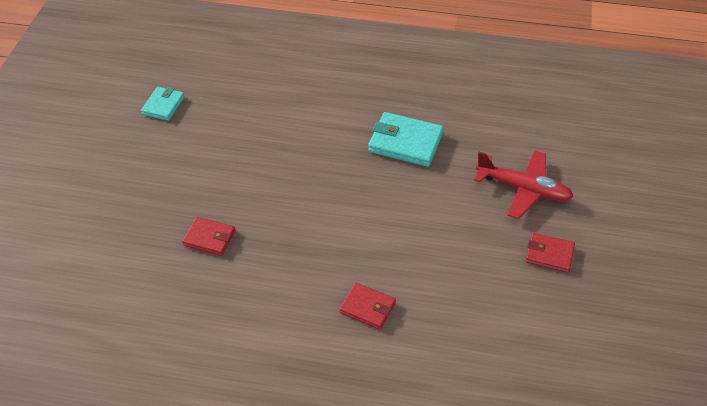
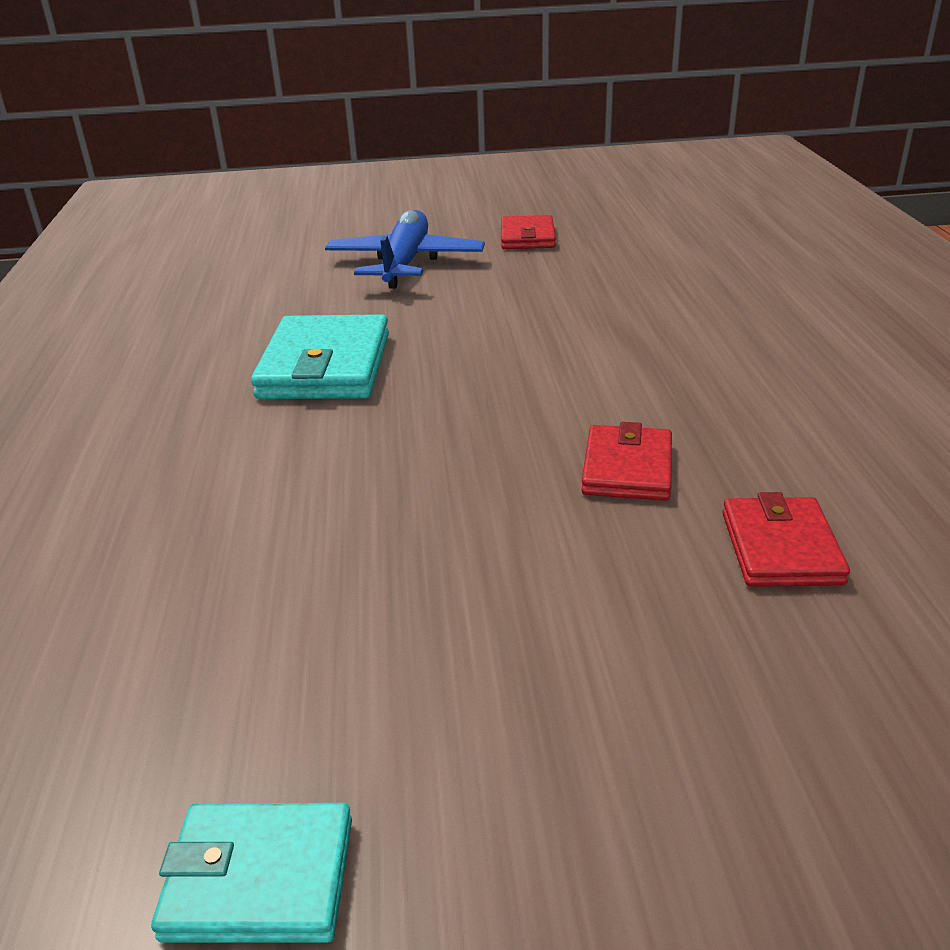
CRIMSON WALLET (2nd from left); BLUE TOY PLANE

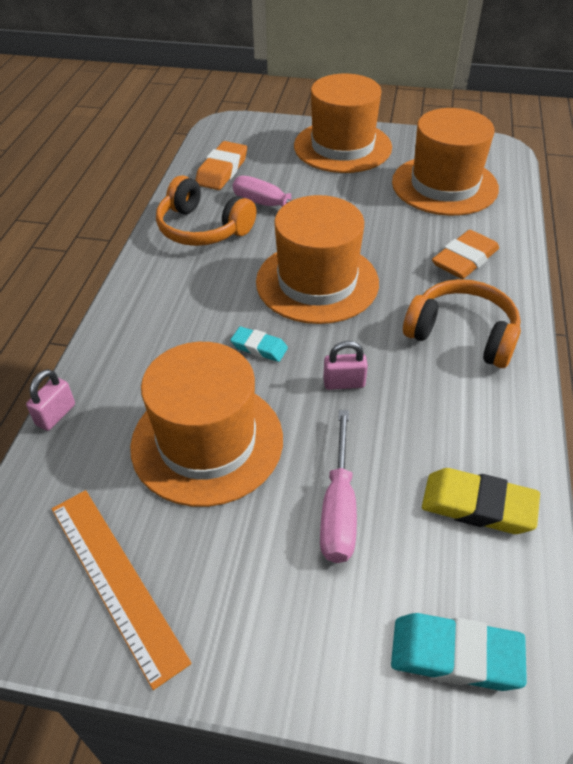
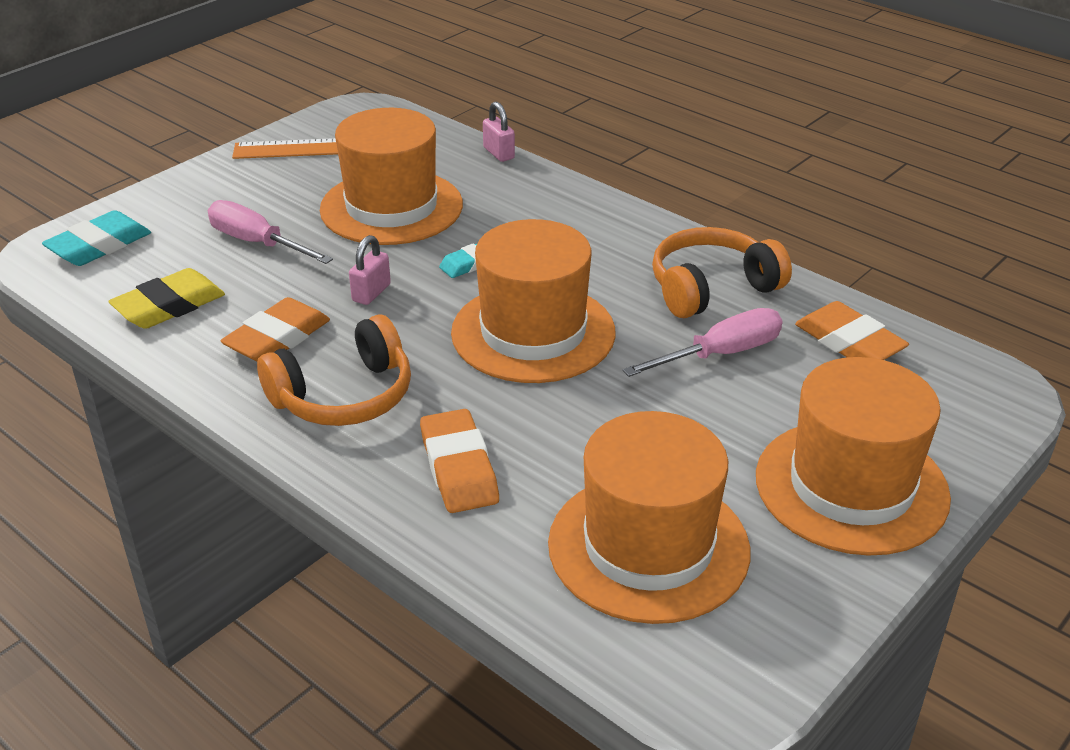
ORANGE-COLOURED PENCIL ERASER (1st from left)

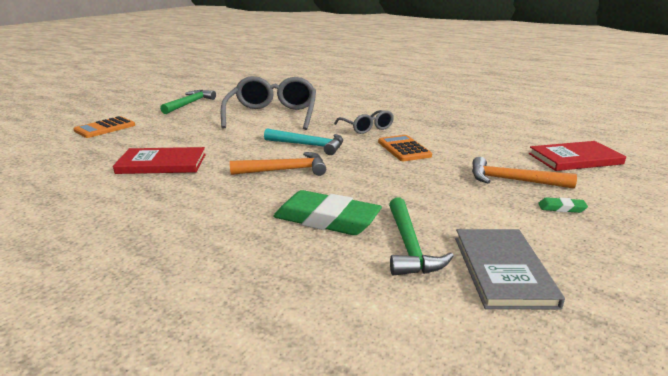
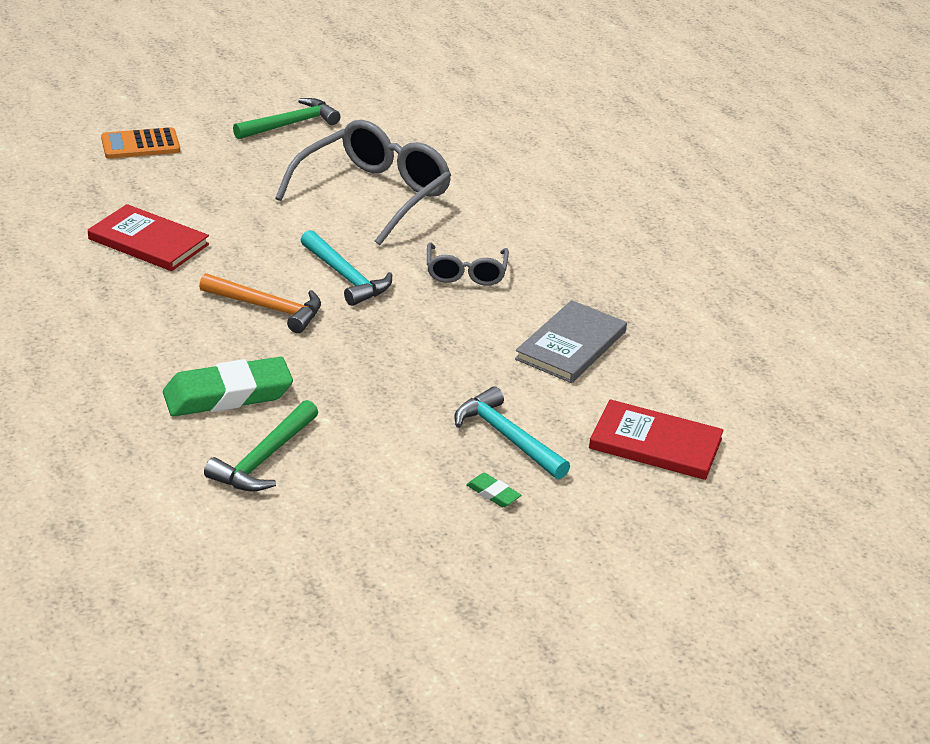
ORANGE-COLOURED POCKET CALCULATOR (2nd from left in the first image); ASH-GREY BOOK; TURQUOISE CARPENTER'S HAMMER (2nd from left); GREEN PENCIL ERASER (1st from left)

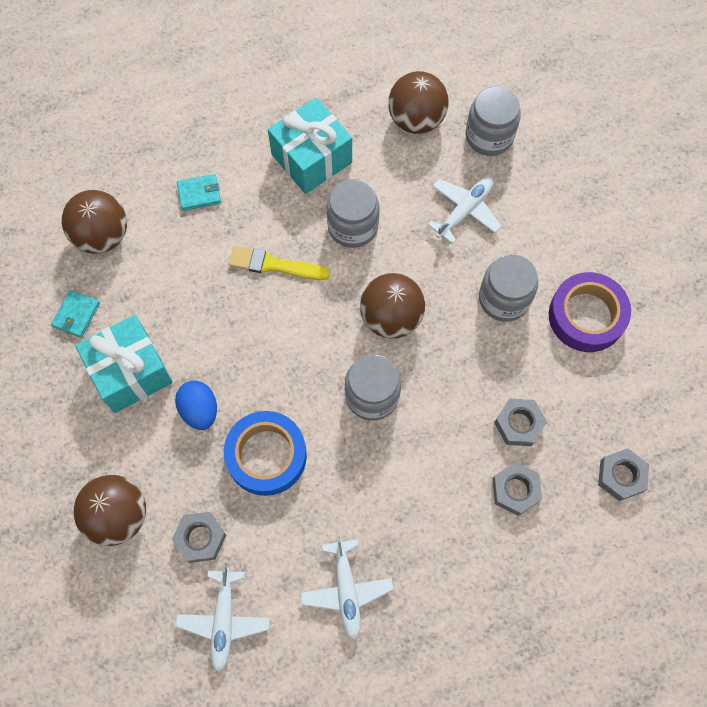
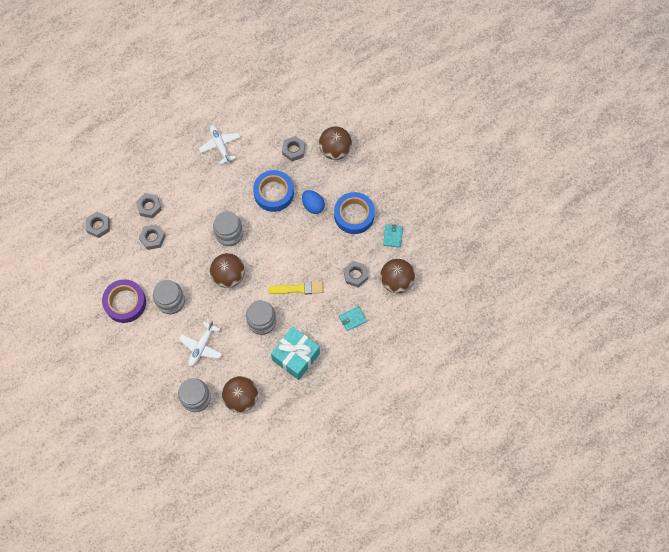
WHITE TOY PLANE (1st from left in the first image); ASH-GREY HEXAGON NUT (5th from left); BLUE ROLL OF TAPE (2nd from left)

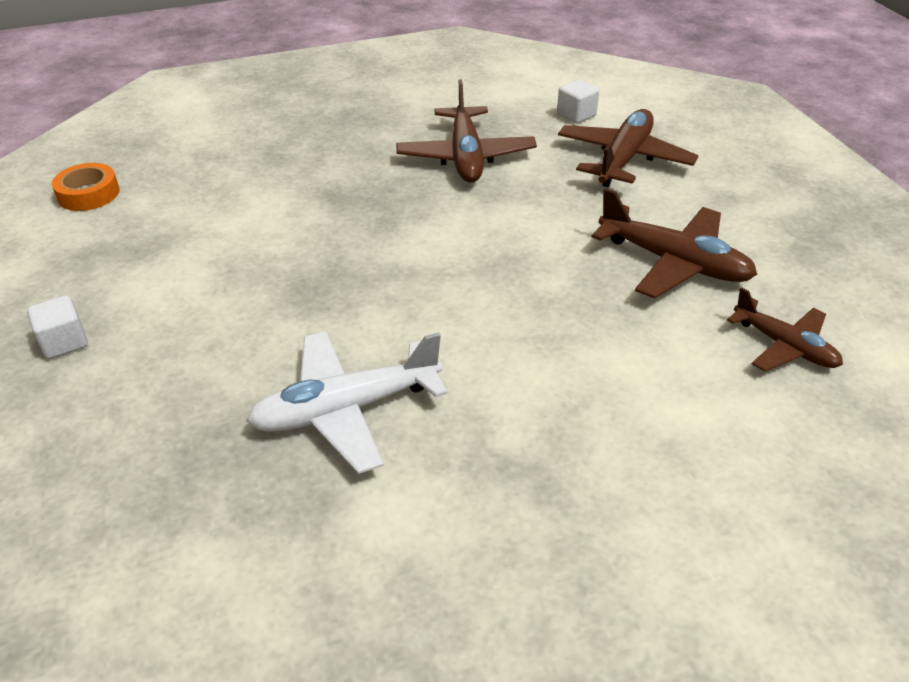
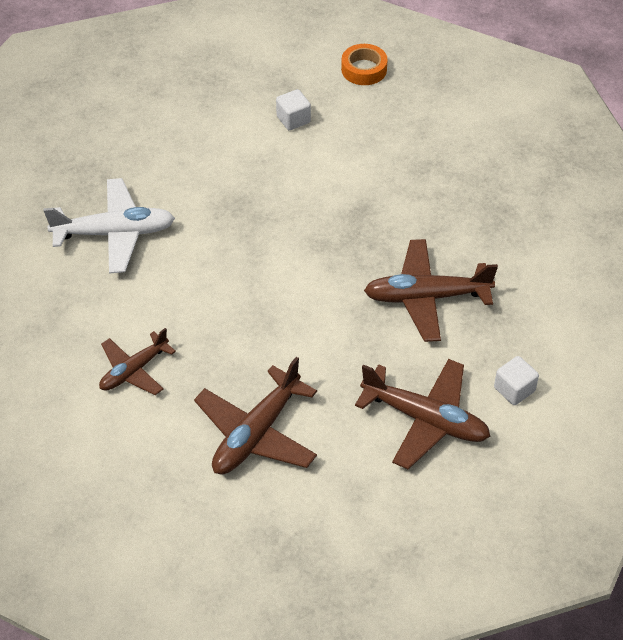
WHITE CUBE (1st from left); RUSSET TOY PLANE (1st from left); WHITE TOY PLANE

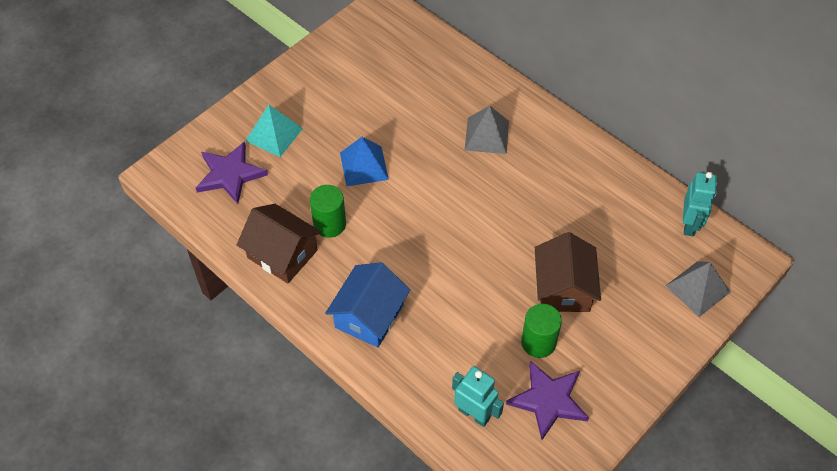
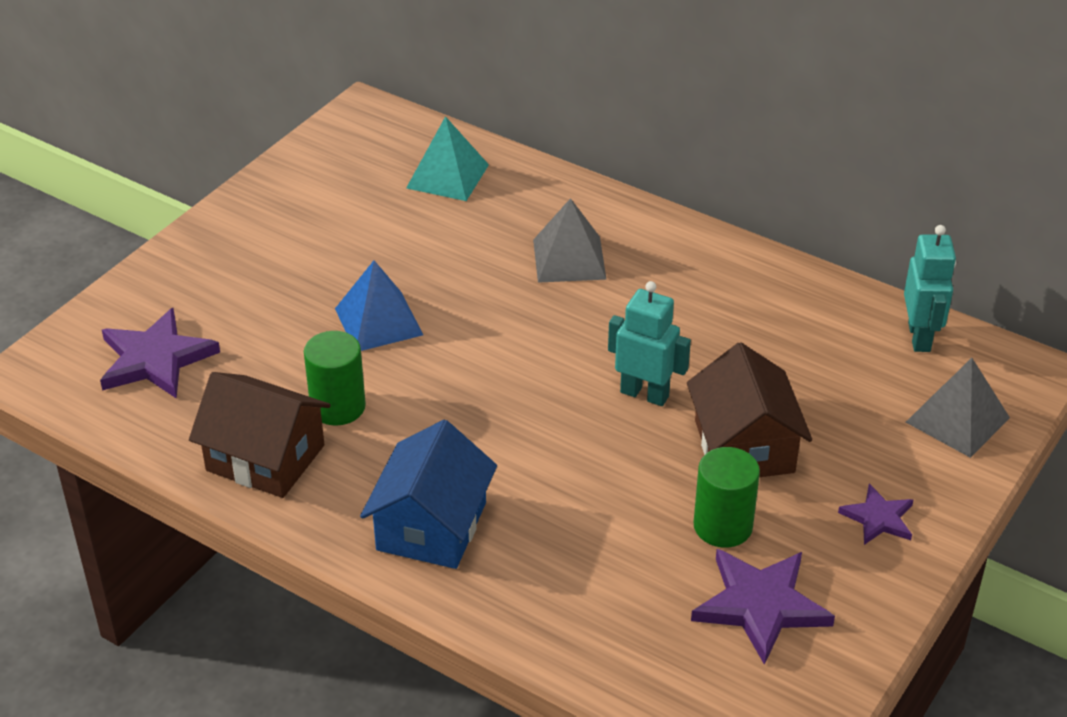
ROYAL PURPLE FIVE-POINTED STAR (3rd from left); TURQUOISE PYRAMID; TURQUOISE ROBOT FIGURE (1st from left)

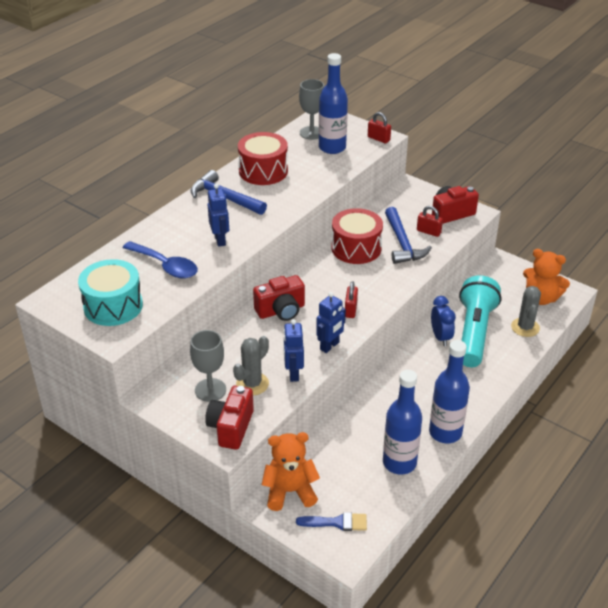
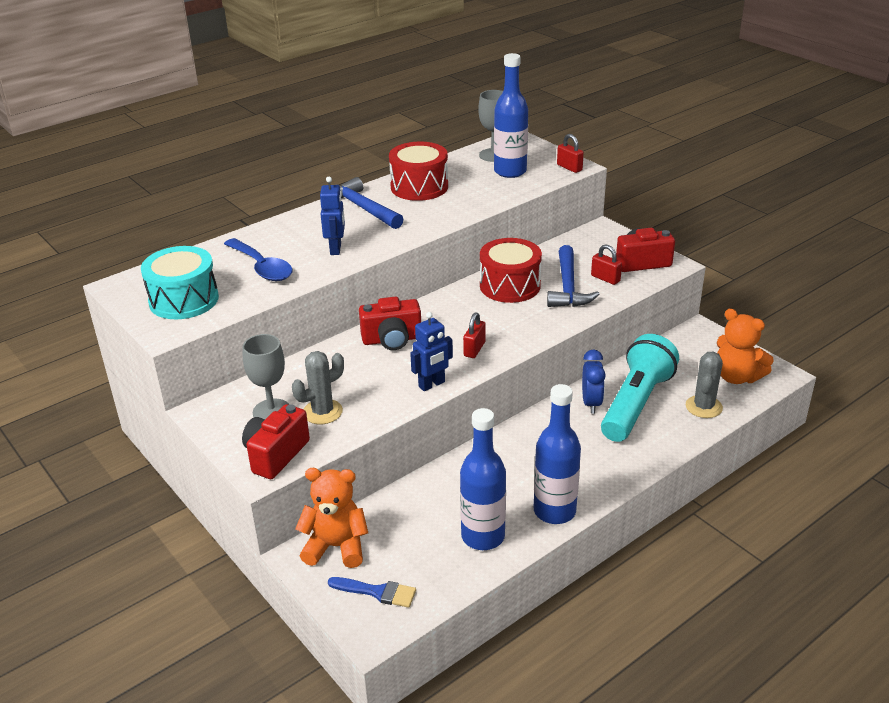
BLUE ROBOT FIGURE (2nd from left in the first image)

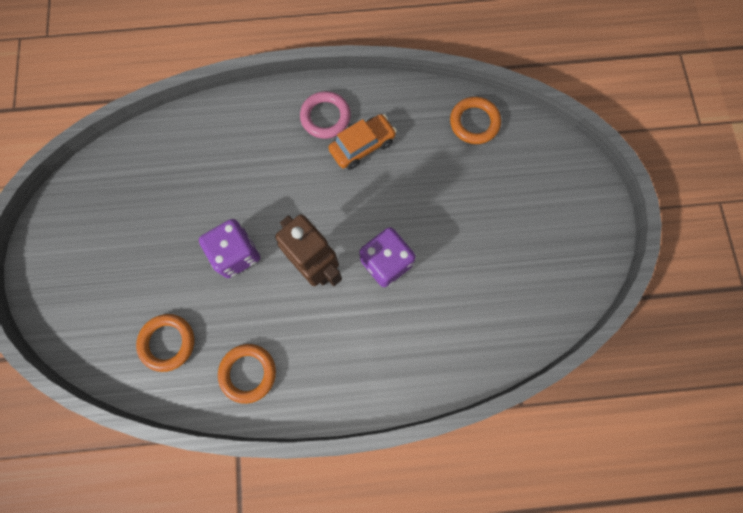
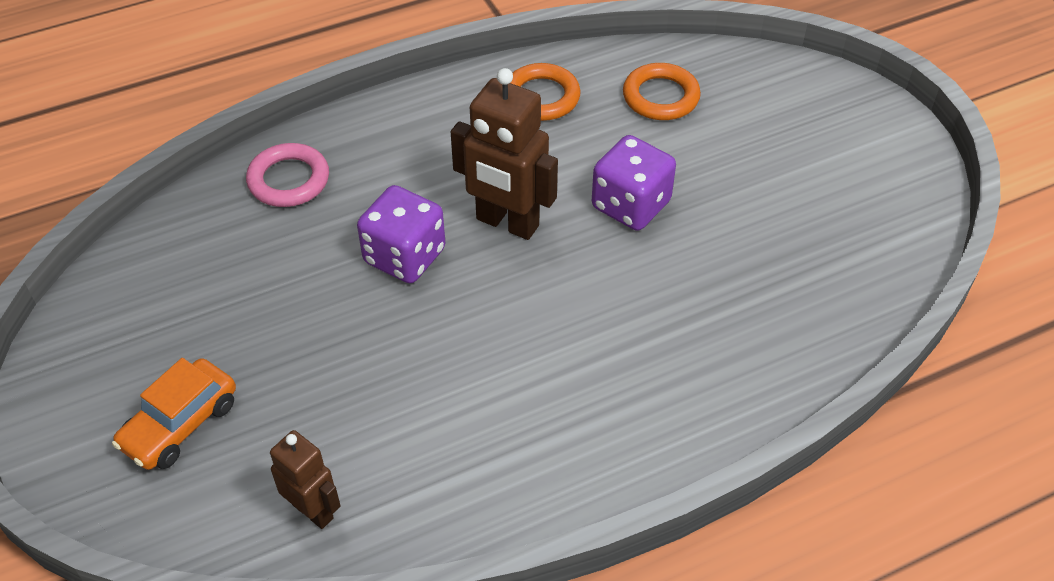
ROSY HOOP; ORANGE-COLOURED CAR; RUSSET ROBOT FIGURE (1st from left)

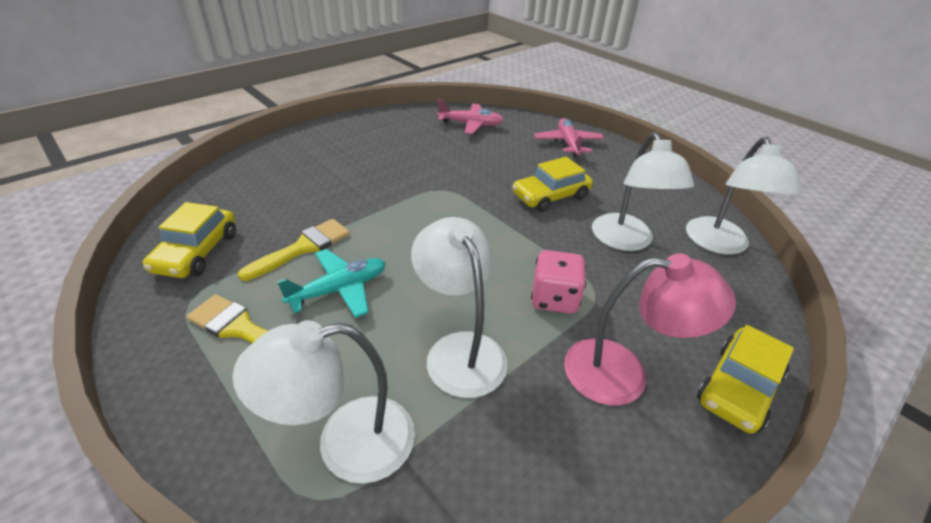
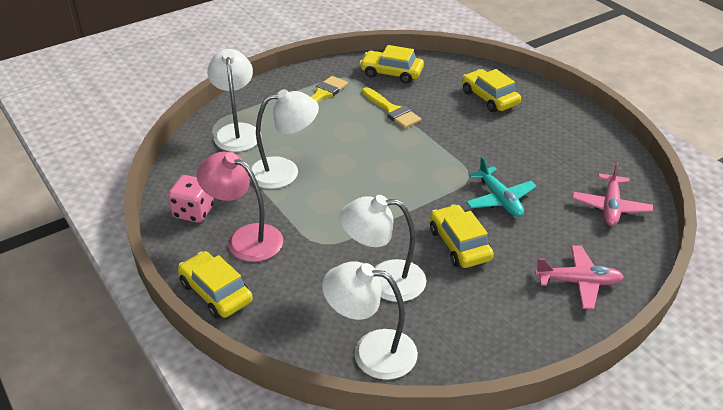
YELLOW CAR (4th from left); TURQUOISE TOY PLANE; ROSY DICE; ROSY LAMP

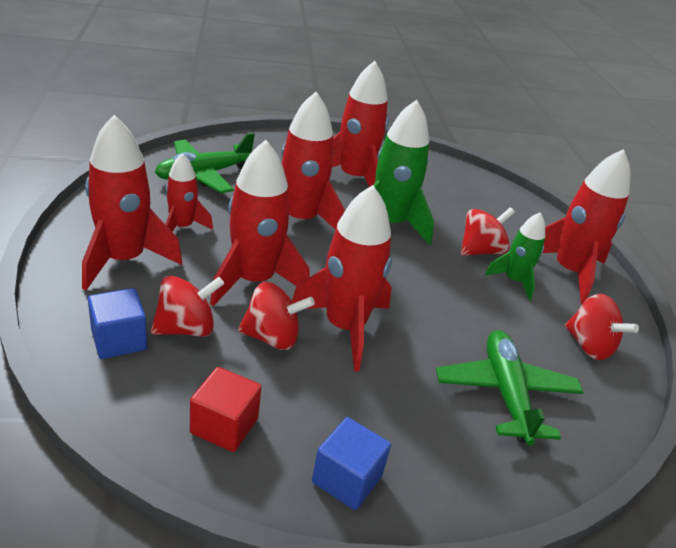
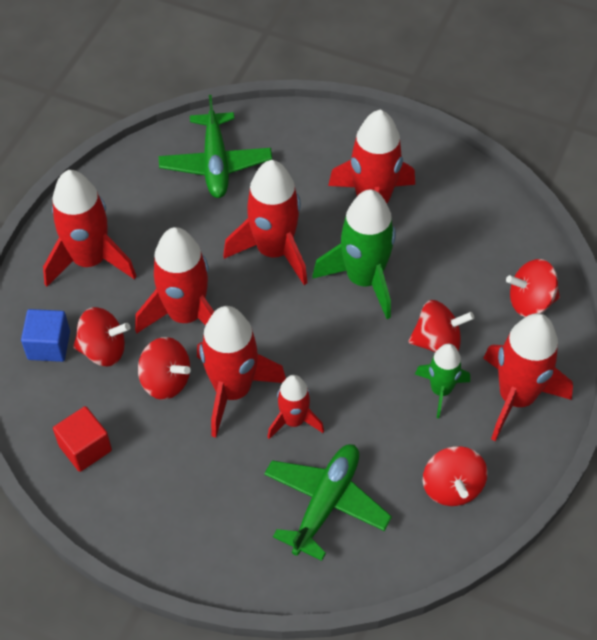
BLUE CUBE (2nd from left in the first image); CRIMSON SPINNING TOP (5th from left); CRIMSON TOY ROCKET (5th from left); GREEN TOY PLANE (1st from left)

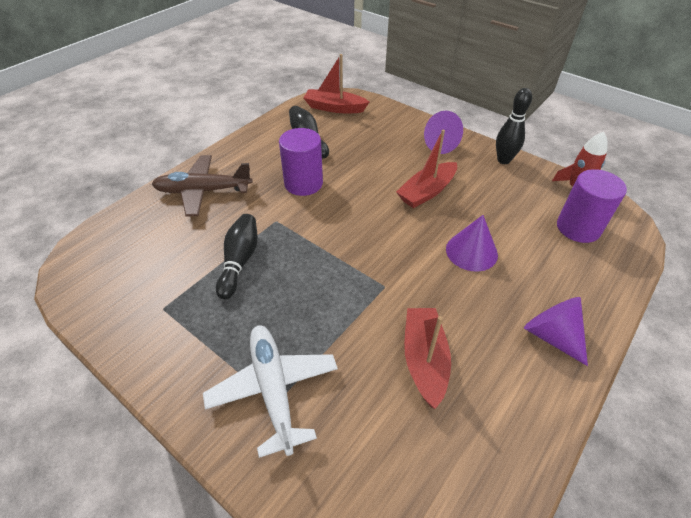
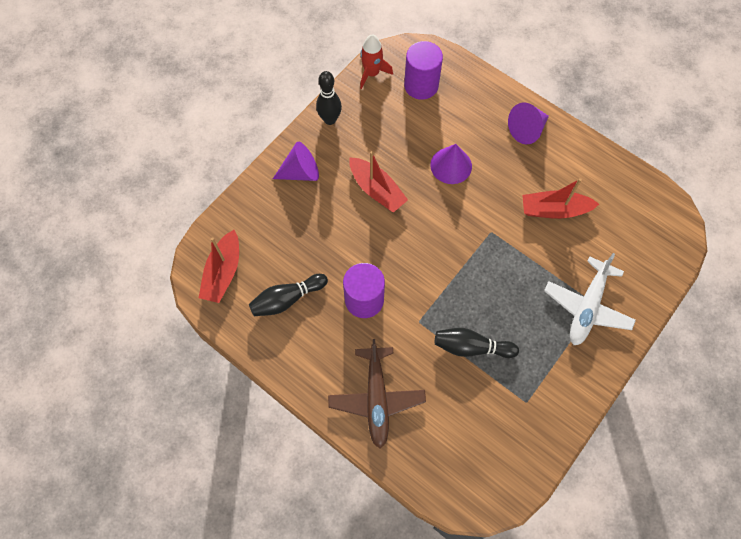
WHITE TOY PLANE

